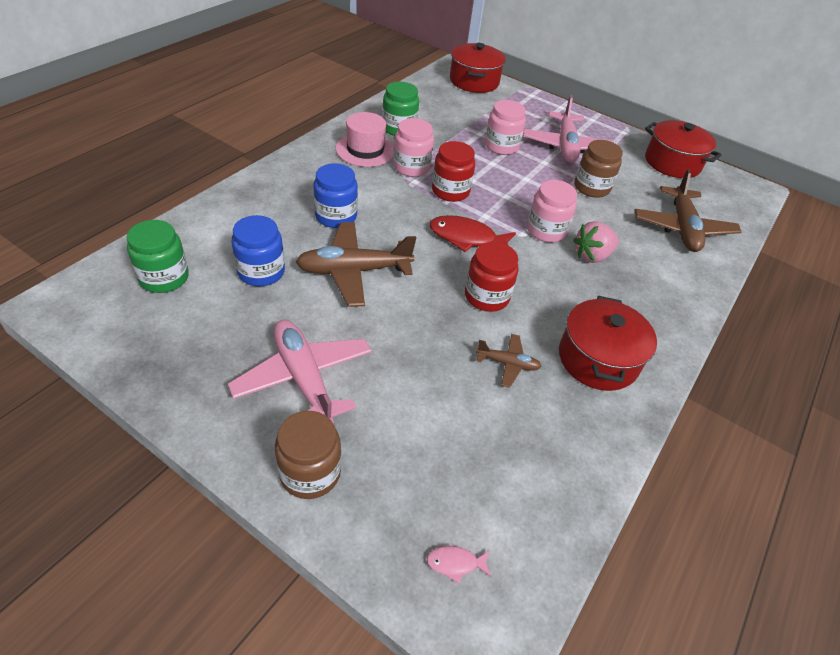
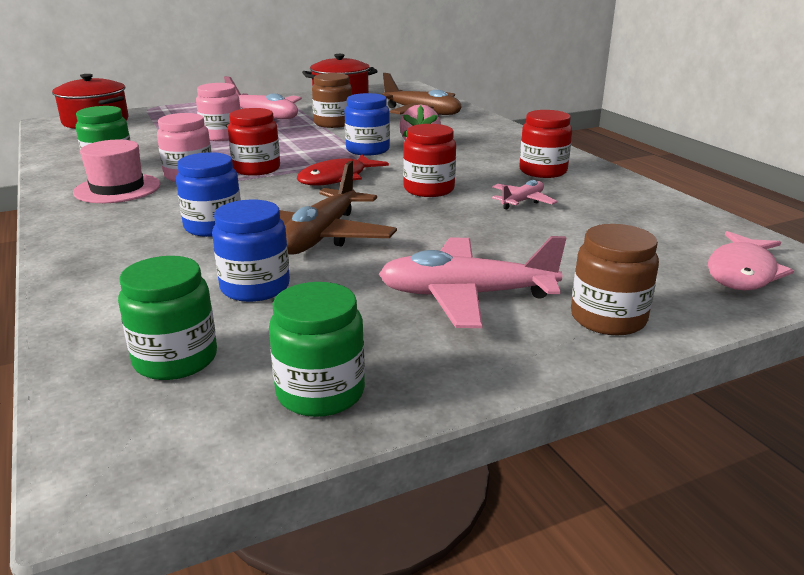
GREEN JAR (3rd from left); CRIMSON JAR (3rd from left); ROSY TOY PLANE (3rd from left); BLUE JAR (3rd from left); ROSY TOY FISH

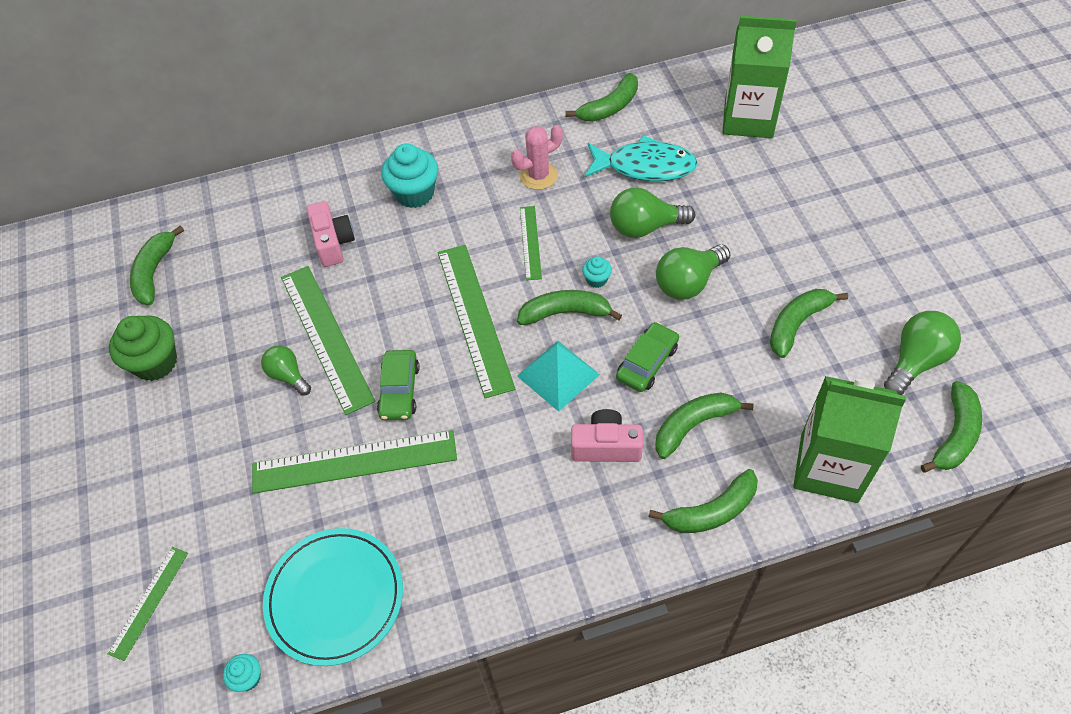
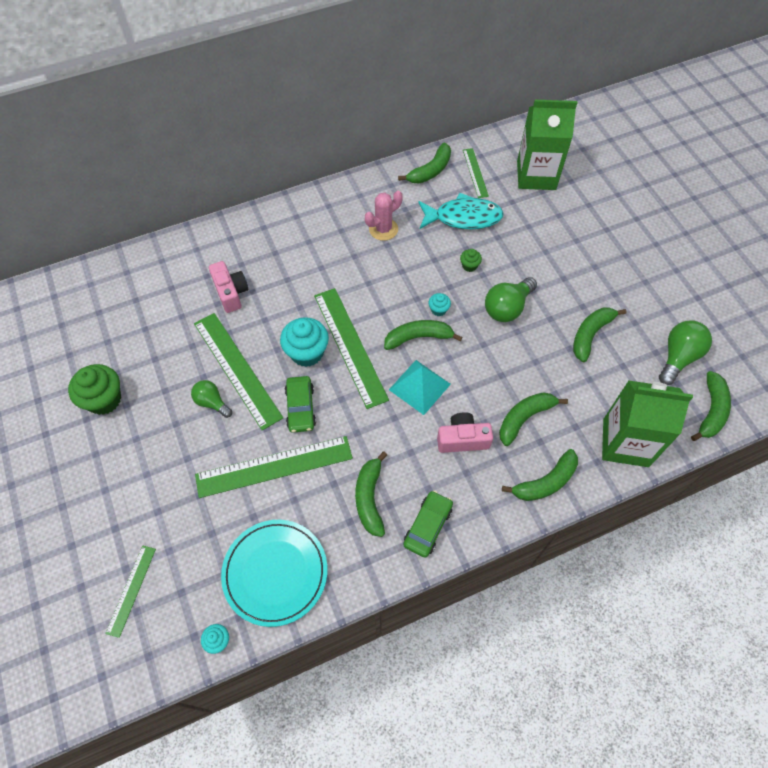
GREEN TOY BANANA (1st from left); TURQUOISE FAIRY CAKE (2nd from left); GREEN RULER (5th from left); GREEN CAR (2nd from left); GREEN FAIRY CAKE (2nd from left)

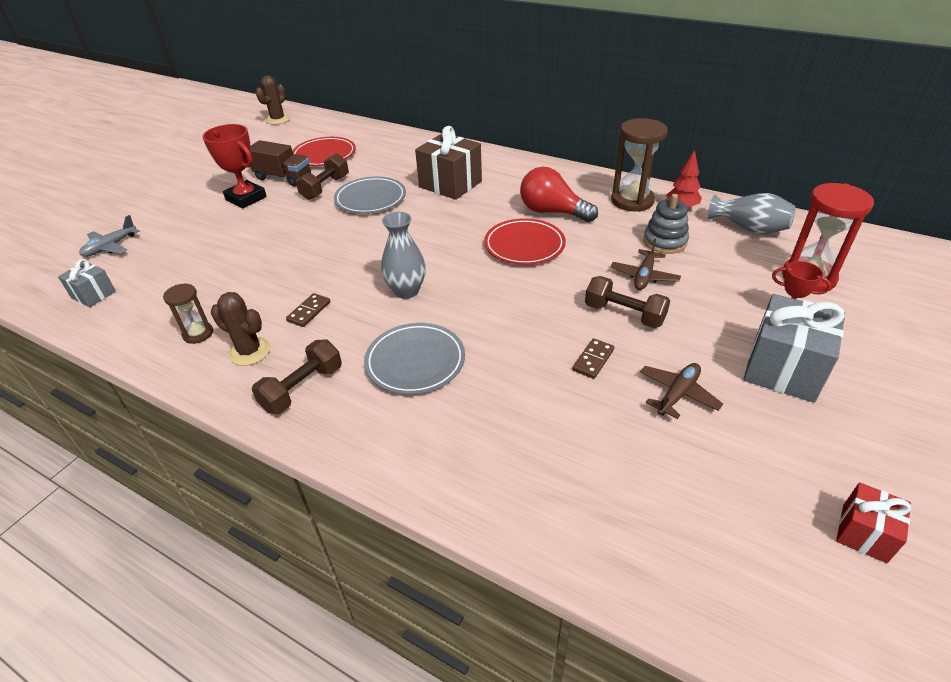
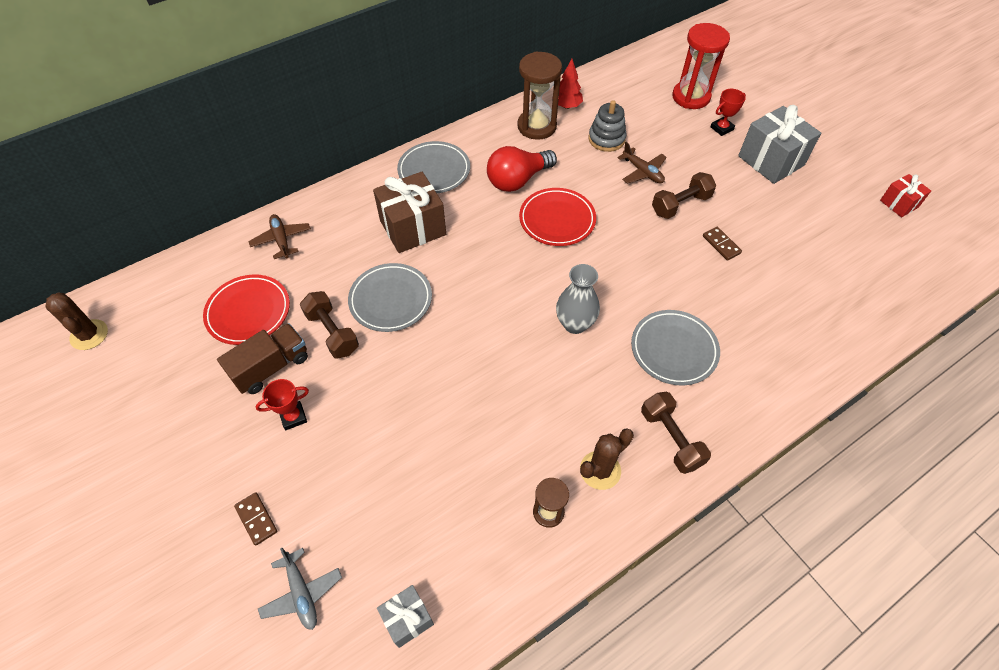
ASH-GREY VASE (2nd from left in the first image); ASH-GREY PLATE (2nd from left); RUSSET DOMINO PIECE (1st from left); RUSSET TOY PLANE (1st from left); CRIMSON PRIZE CUP (1st from left)

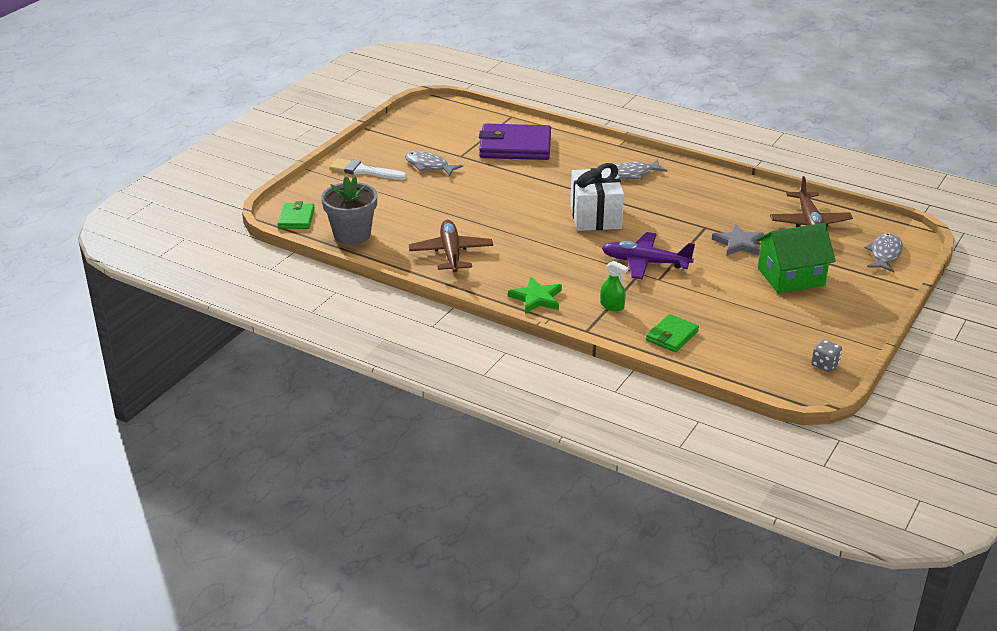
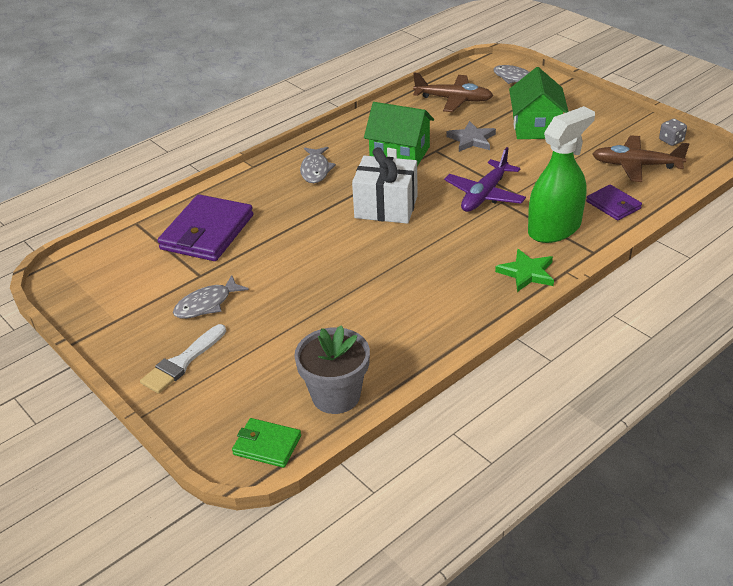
GREEN HOUSE (1st from left); RUSSET TOY PLANE (2nd from left); ROYAL PURPLE WALLET (2nd from left); GREEN SPRAY BOTTLE

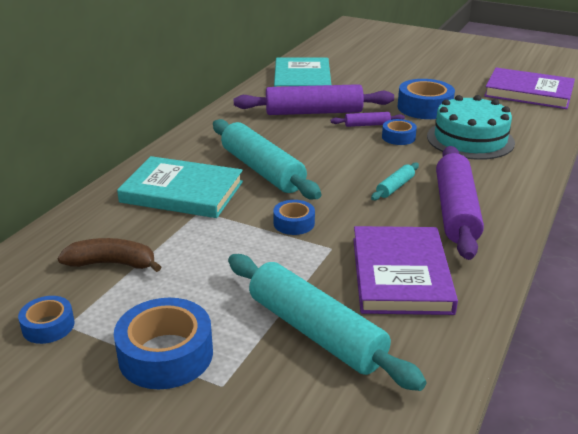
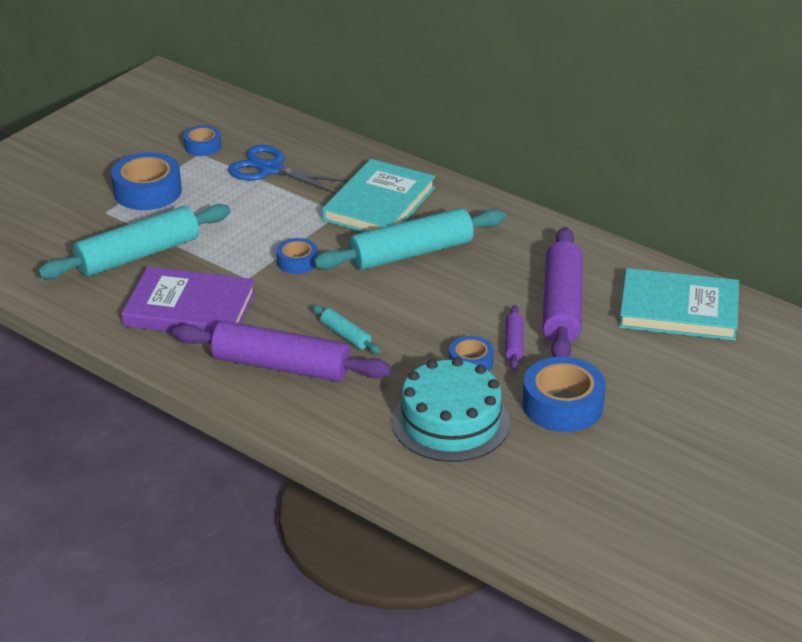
ROYAL PURPLE BOOK (2nd from left in the first image); BLUE PAIR OF SCISSORS

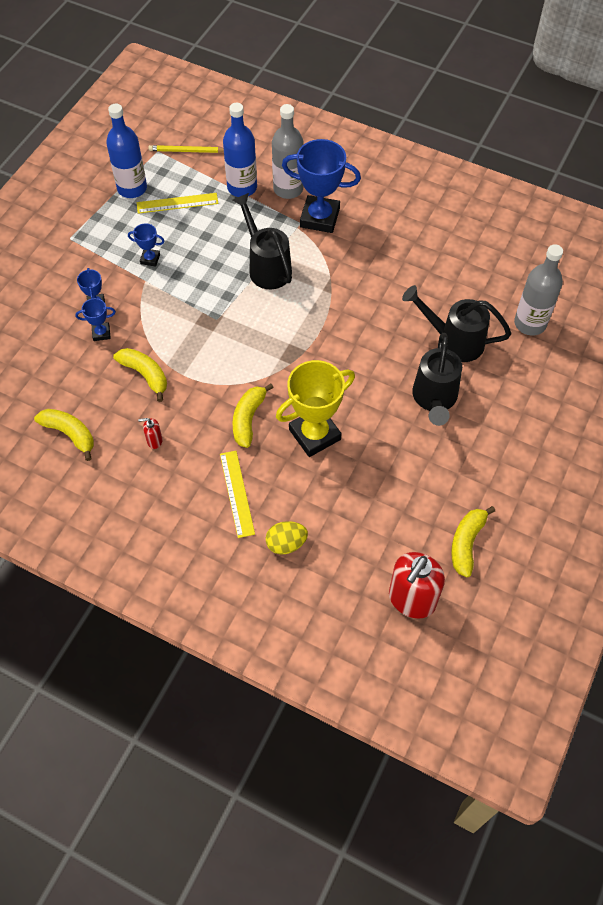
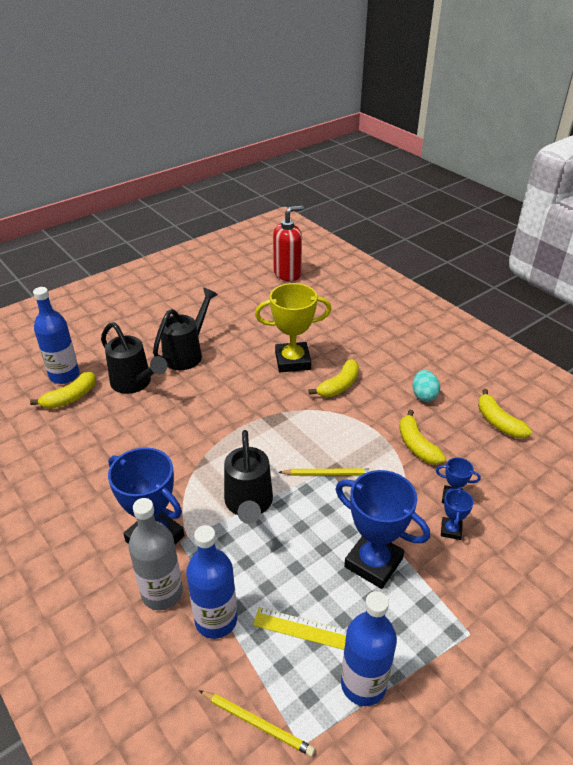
YELLOW RULER (2nd from left in the first image); YELLOW TOY EGG; YELLOW LEAD PENCIL (2nd from left); YELLOW TOY BANANA (1st from left); TURQUOISE TOY EGG; BLUE FLASK (1st from left); BLUE PRIZE CUP (2nd from left)

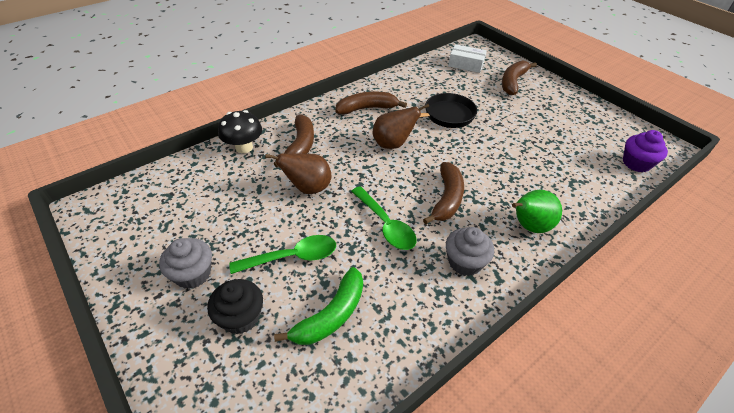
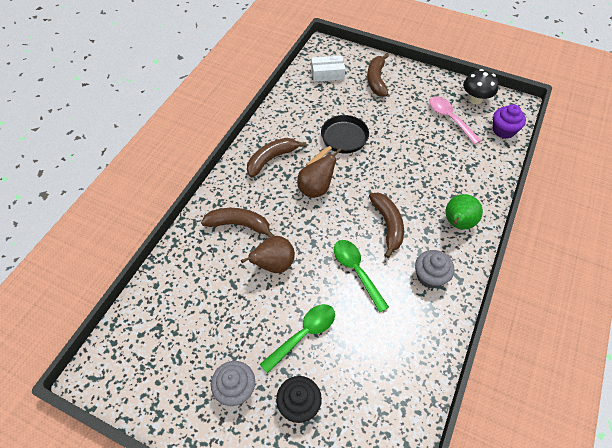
GREEN TOY BANANA; ROSY SPOON; EBONY TOADSTOOL; RUSSET TOY BANANA (1st from left); GREEN SPOON (2nd from left)

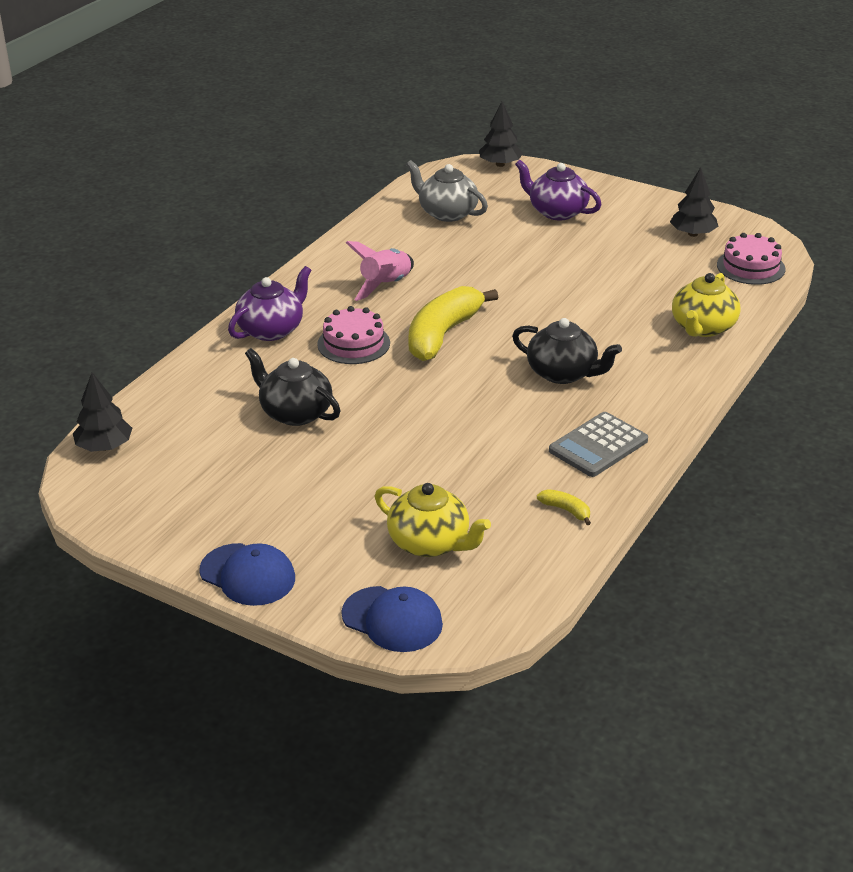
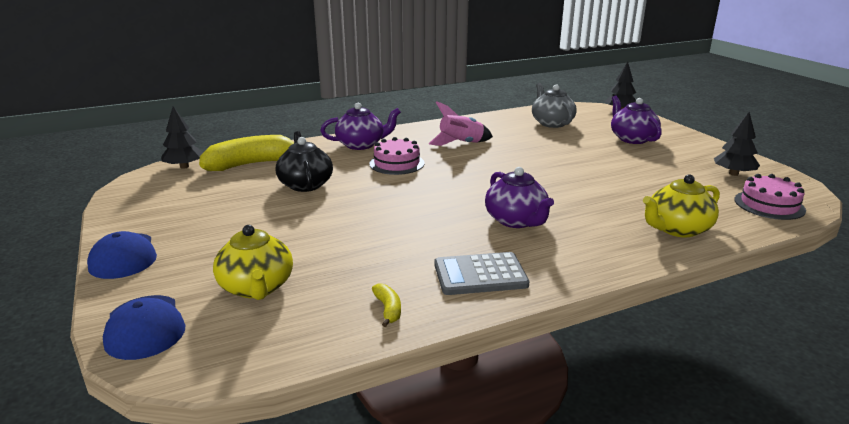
YELLOW TOY BANANA (1st from left); ROYAL PURPLE CHINA TEAPOT (2nd from left)

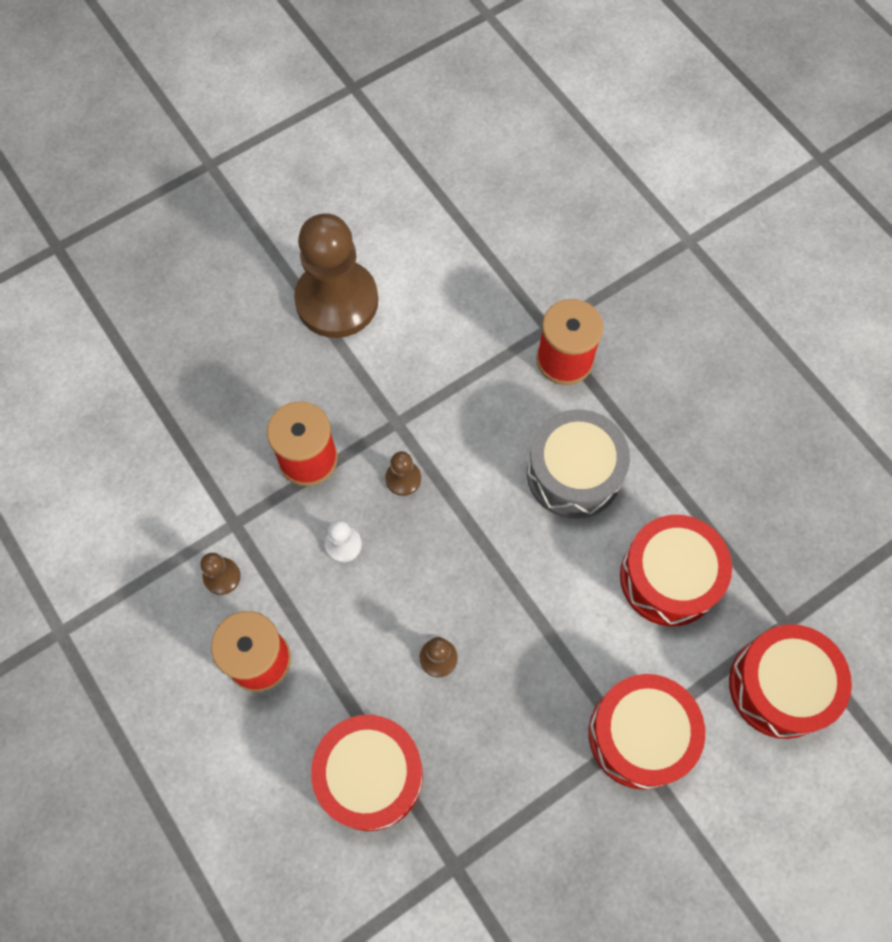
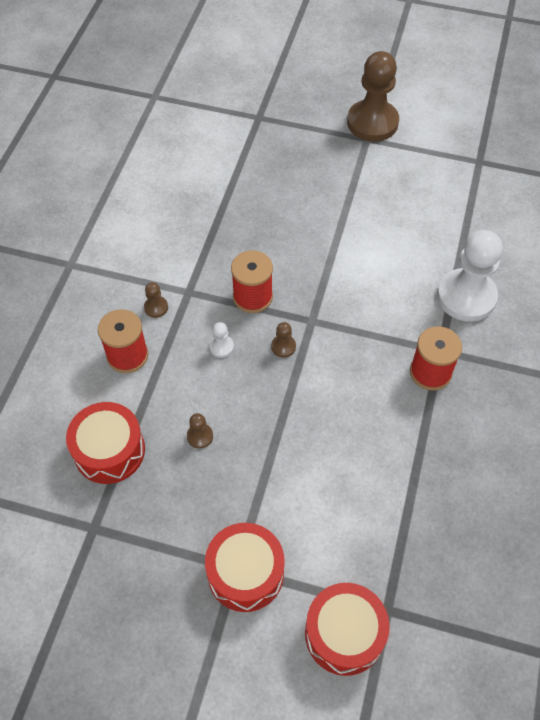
ASH-GREY SNARE DRUM; CRIMSON SNARE DRUM (3rd from left in the first image); WHITE PAWN (2nd from left); RUSSET PAWN (4th from left)

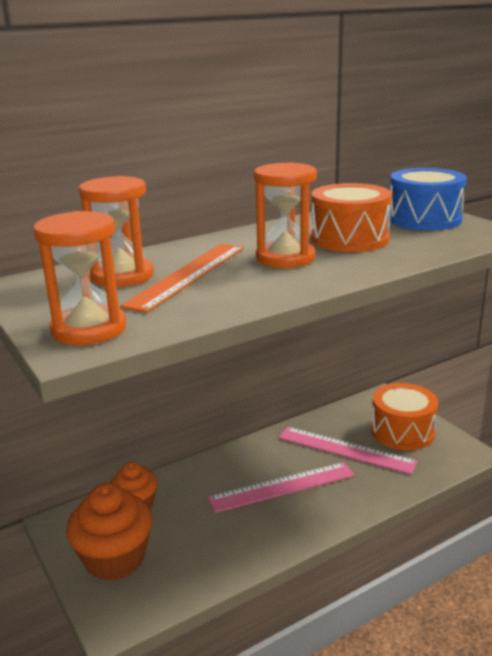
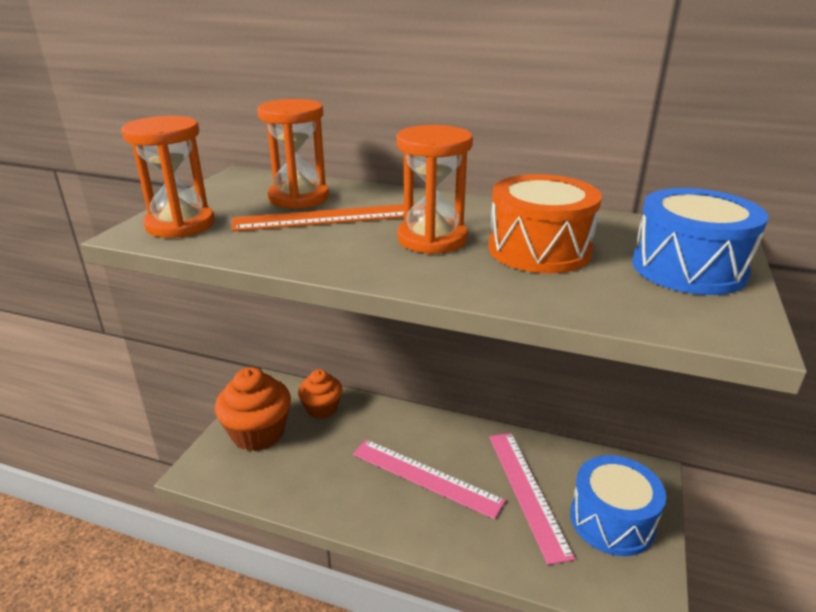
BLUE SNARE DRUM (1st from left)

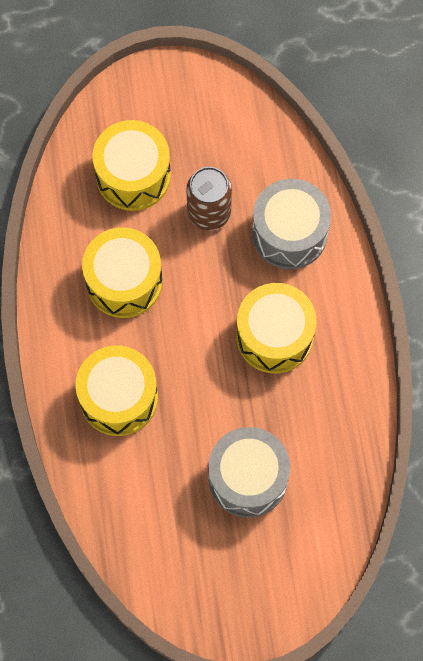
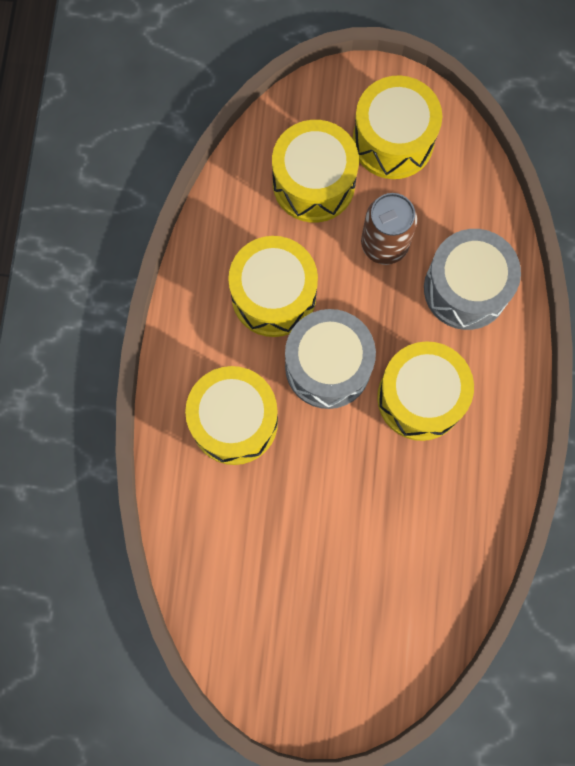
YELLOW SNARE DRUM (4th from left); ASH-GREY SNARE DRUM (1st from left)

